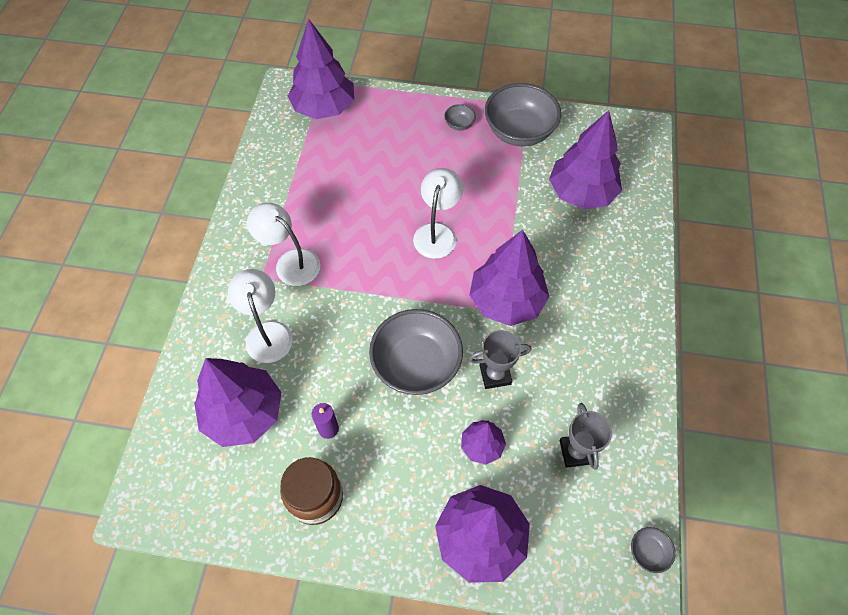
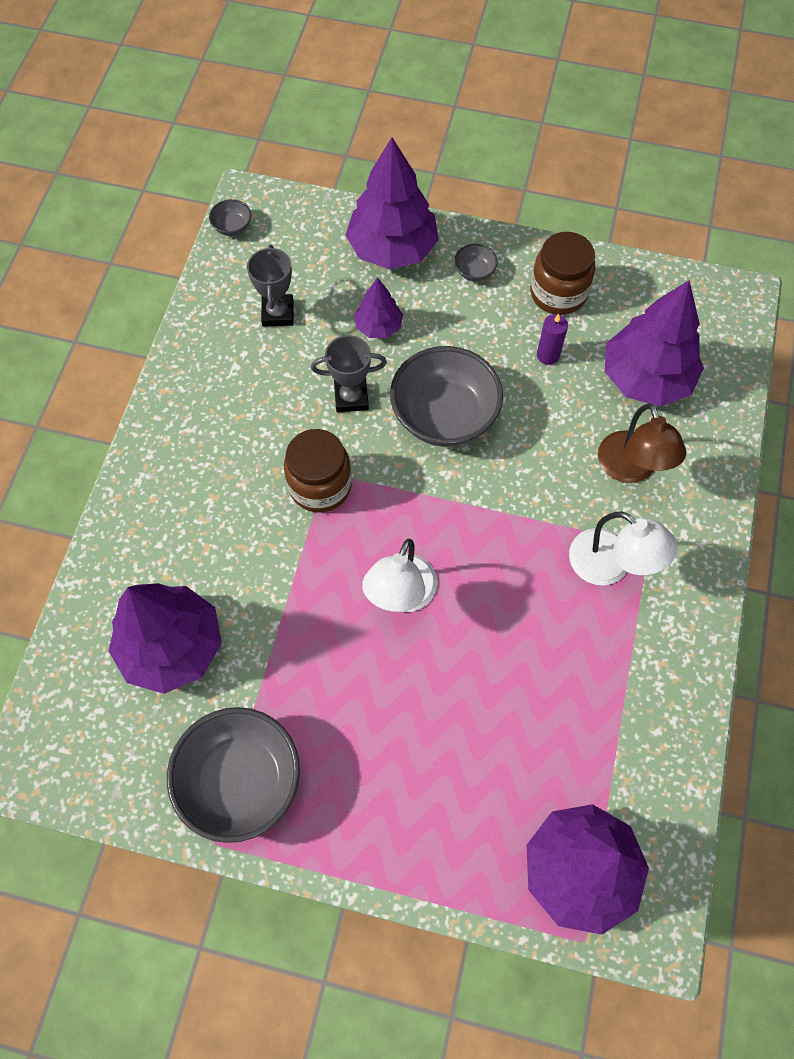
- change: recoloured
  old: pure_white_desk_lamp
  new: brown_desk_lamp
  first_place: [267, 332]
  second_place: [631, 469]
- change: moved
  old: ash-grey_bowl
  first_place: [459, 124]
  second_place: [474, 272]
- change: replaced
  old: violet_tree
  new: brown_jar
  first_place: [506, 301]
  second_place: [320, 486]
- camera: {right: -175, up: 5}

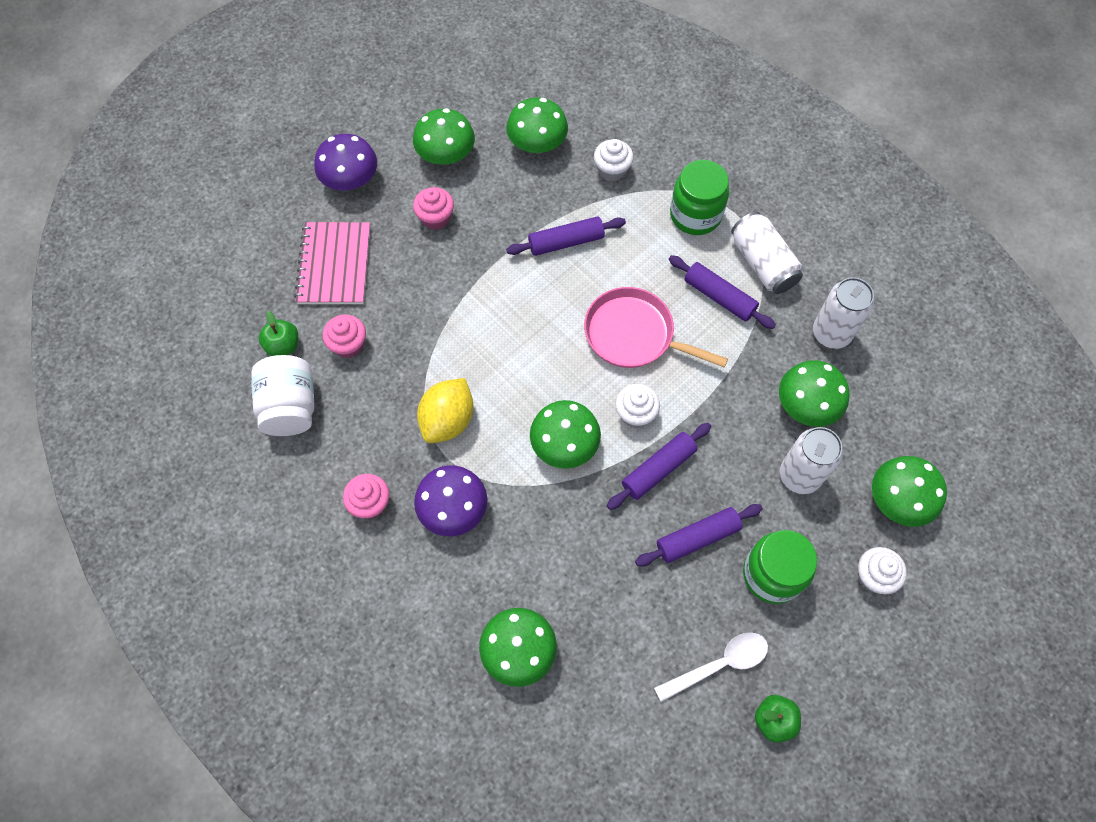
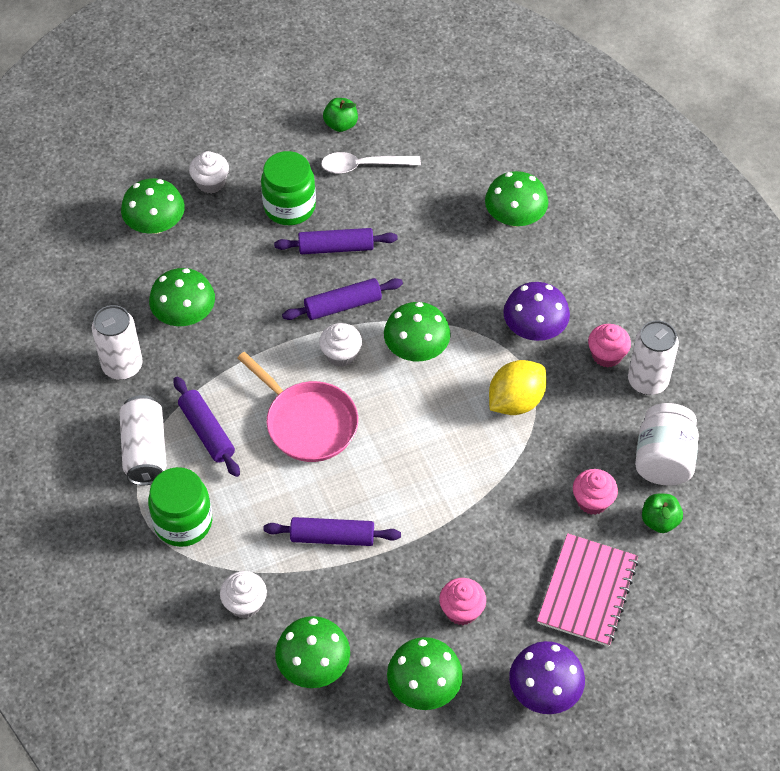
- change: moved
  old: pure_white_tin
  first_place: [799, 475]
  second_place: [647, 381]
- camera: {right: -160, up: -10}

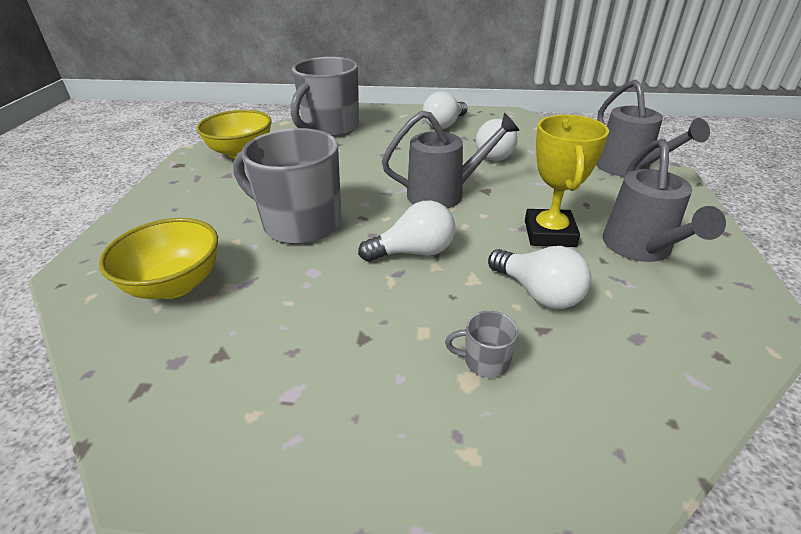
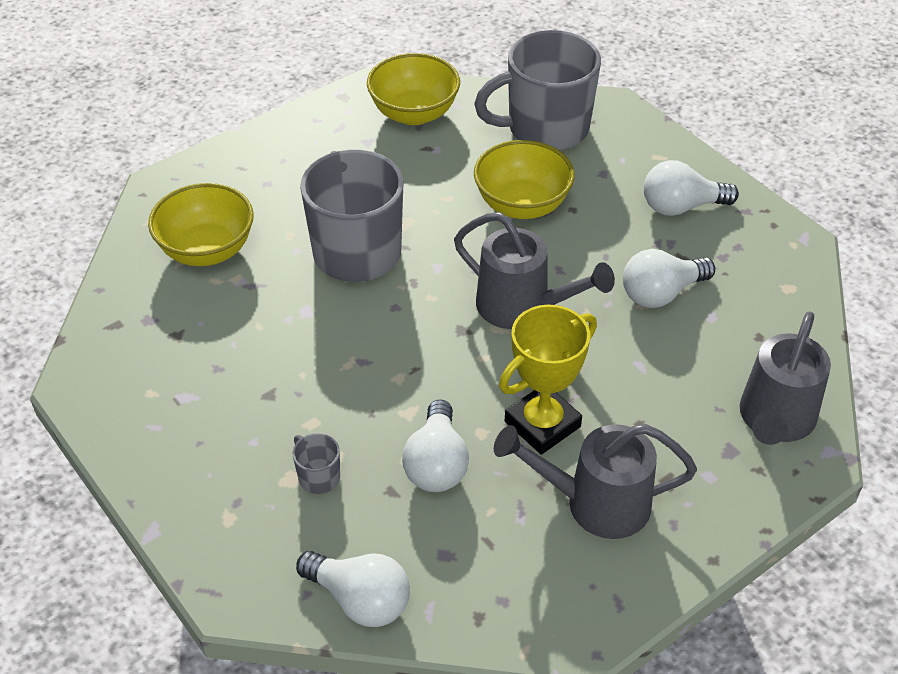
- change: moved
  old: pure_white_lightbulb
  first_place: [414, 252]
  second_place: [360, 600]
- change: turned
  old: ash-grey_sprinkling_can
  first_place: [640, 249]
  second_place: [595, 503]
  degrees: 45
- change: added
  new: bright_yellow_bowl
  second_place: [522, 205]
- camera: {right: 45, up: 10}

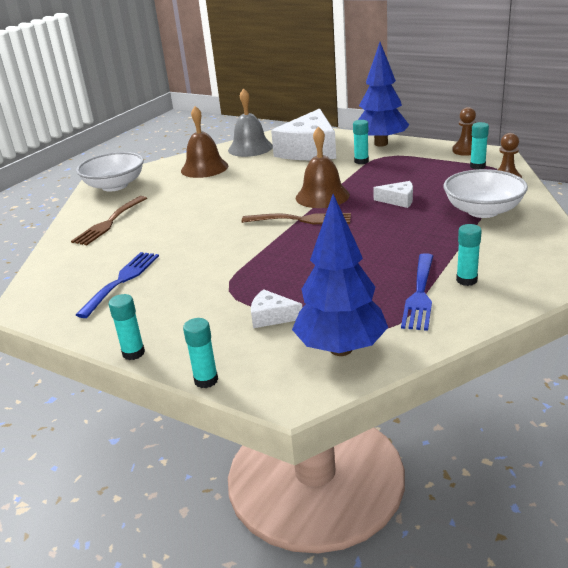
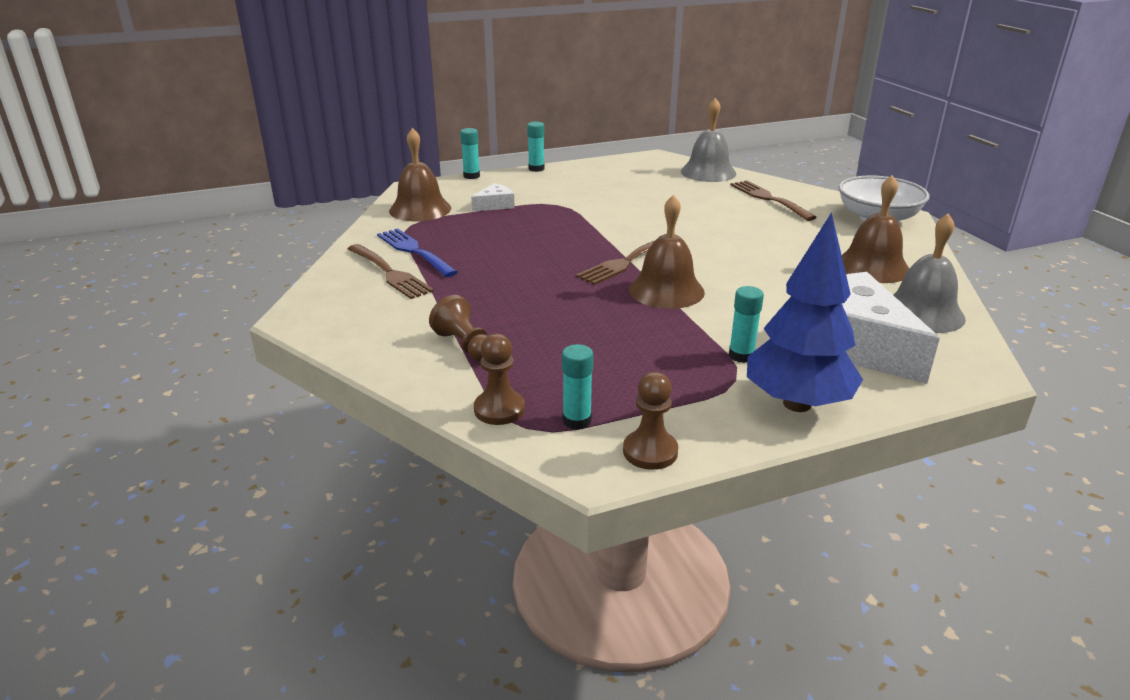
- change: removed
  old: blue_fork
  first_place: [122, 281]
- change: replaced
  old: blue_tree
  new: brown_school_bell
  first_place: [340, 349]
  second_place: [420, 209]
- change: removed
  old: pure_white_cheese
  first_place: [398, 200]
- change: replaced
  old: pure_white_bowl
  new: brown_chess_pawn
  first_place: [483, 210]
  second_place: [465, 346]
- change: replaced
  old: aqua_glue_stick
  new: brown_fork
  first_place: [466, 280]
  second_place: [390, 273]
- change: added
  new: ash-grey_school_bell
  second_place: [708, 172]
- camera: {right: 125, up: 0}

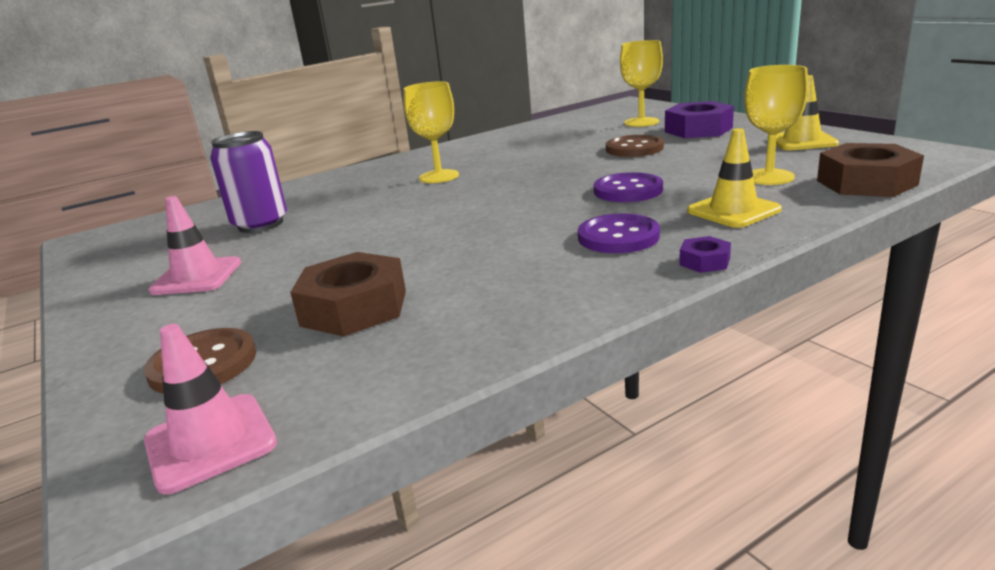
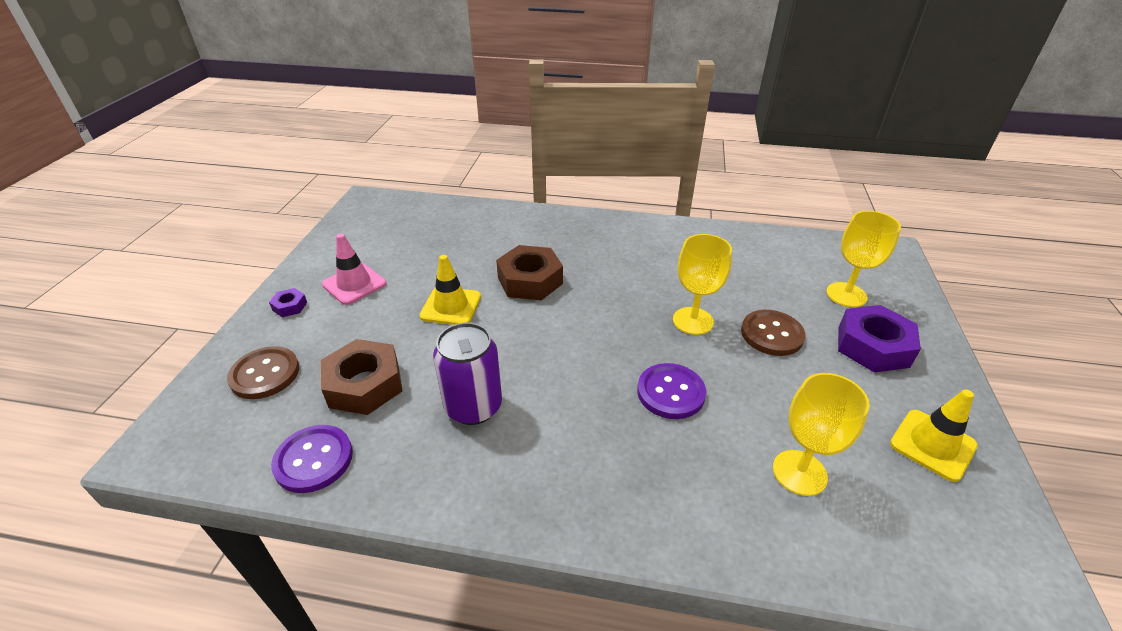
- change: removed
  old: pink_safety_cone
  first_place: [210, 442]
- change: moved
  old: violet_tin
  first_place: [260, 224]
  second_place: [473, 406]
- change: moved
  old: bright_yellow_chalice
  first_place: [439, 176]
  second_place: [693, 321]
- change: moved
  old: violet_sewing_button
  first_place: [618, 236]
  second_place: [314, 460]
- change: moved
  old: violet_hexagon_nut
  first_place: [704, 261]
  second_place: [290, 306]
- change: moved
  old: bright_yellow_safety_cone
  first_place: [733, 210]
  second_place: [451, 306]
- change: moved
  old: brown_hexagon_nut
  first_place: [866, 183]
  second_place: [530, 280]
- camera: {right: 40, up: 15}

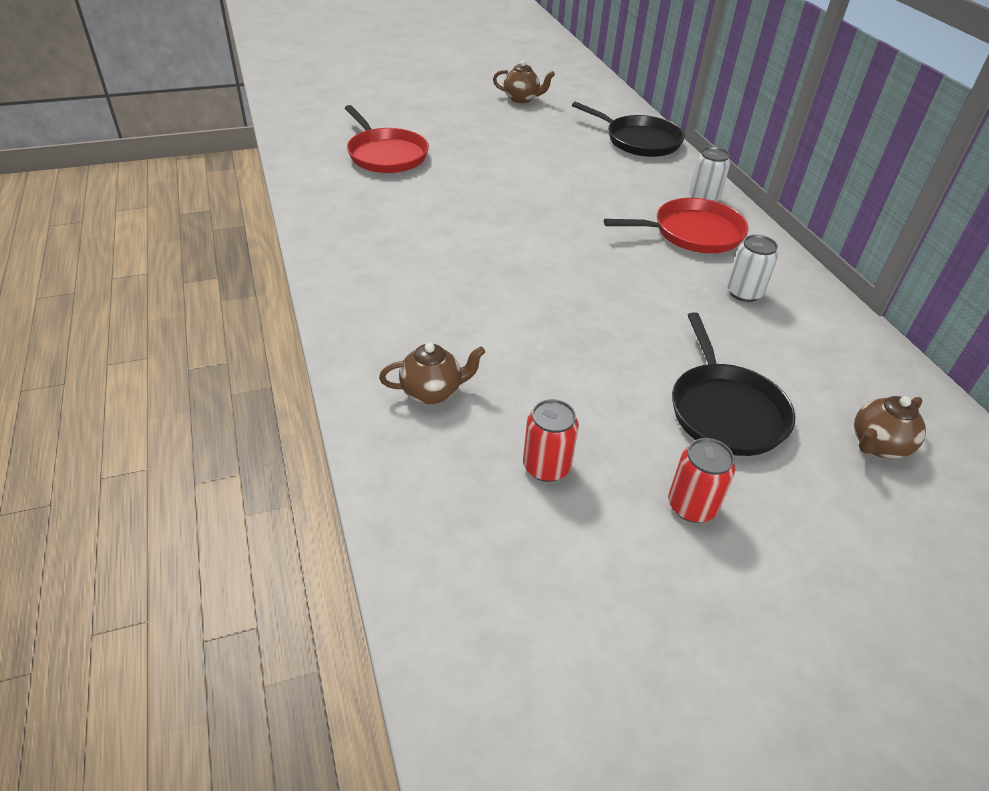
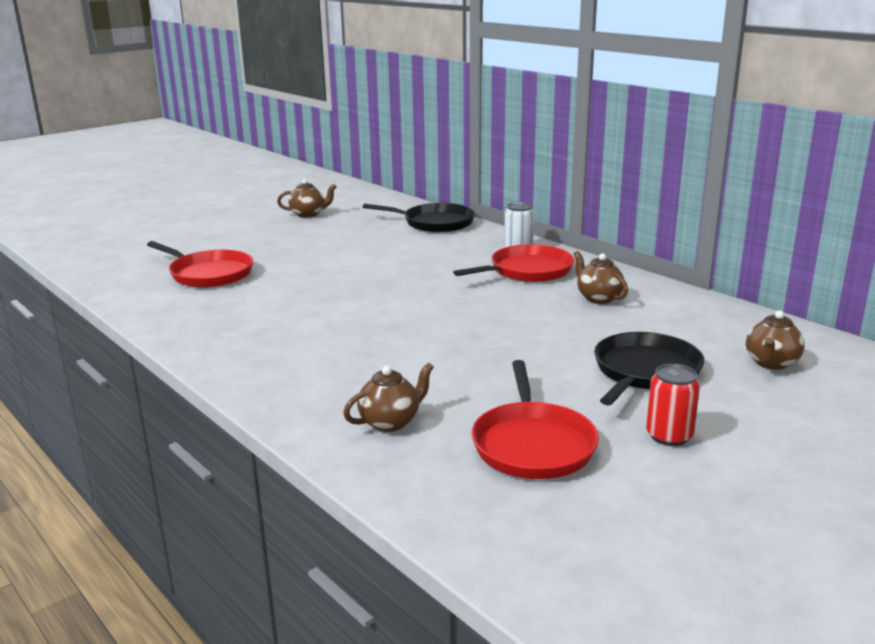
- change: replaced
  old: scarlet_tin
  new: scarlet_frying_pan
  first_place: [546, 466]
  second_place: [532, 444]
- change: turned
  old: ebony_frying_pan
  first_place: [725, 410]
  second_place: [645, 372]
  degrees: -120
- change: replaced
  old: pure_white_tin
  new: brown_china_teapot
  first_place: [744, 293]
  second_place: [598, 298]
- camera: {right: -20, up: -20}

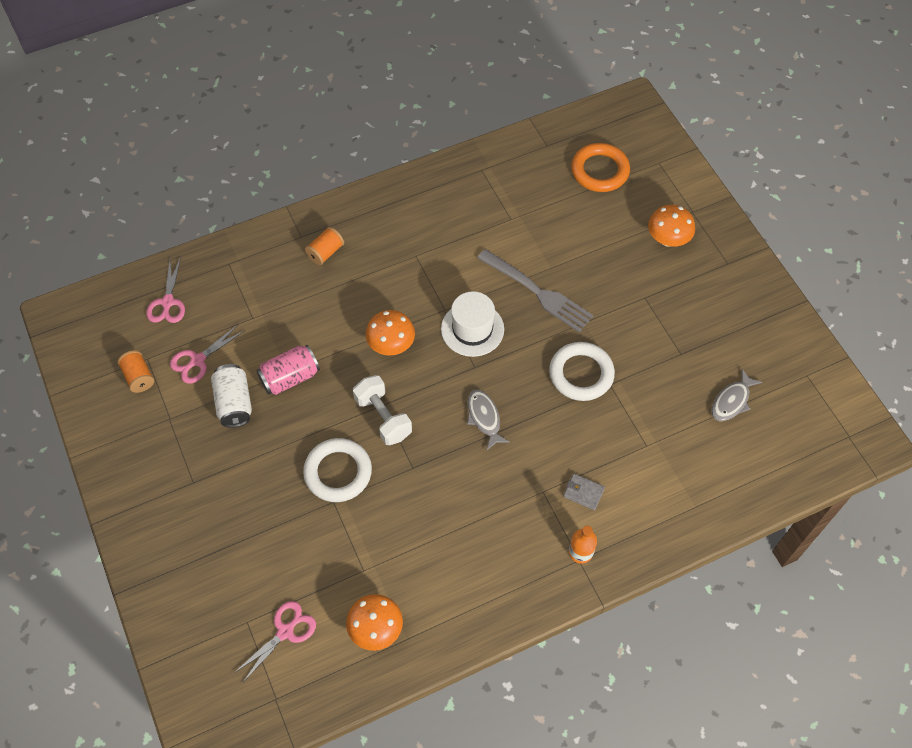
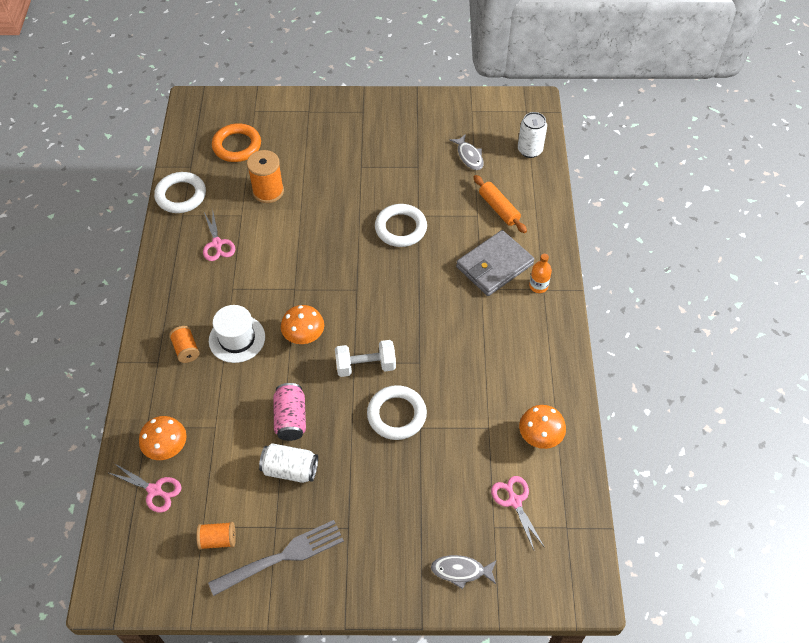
- change: moved
  old: pink_scissors
  first_place: [198, 360]
  second_place: [217, 244]
- change: moved
  old: pure_white_top_hat
  first_place: [472, 329]
  second_place: [237, 339]
- change: moved
  old: ash-grey_fish
  first_place: [484, 418]
  second_place: [461, 571]
- change: moved
  old: ash-grey_fork
  first_place: [538, 292]
  second_place: [282, 557]
- change: resized
  old: ash-grey_wallet
  first_place: [583, 492]
  second_place: [494, 266]
  factor: 2.34
- change: moved
  old: orange_mushroom
  first_place: [668, 239]
  second_place: [167, 448]
- change: added
  new: pure_white_ring
  second_place: [181, 195]
- change: added
  new: orange_spool
  second_place: [268, 191]
- change: added
  new: orange_rolling_pin
  second_place: [499, 208]
- change: added
  new: pure_white_tin
  second_place: [529, 150]
- camera: {right: -65, up: -5}

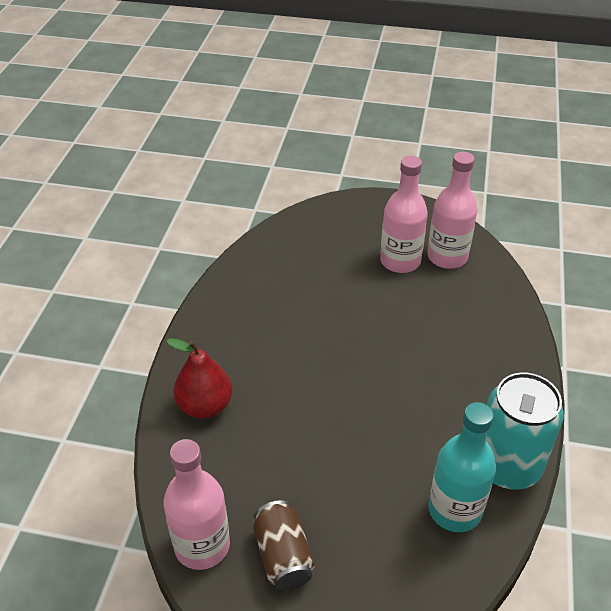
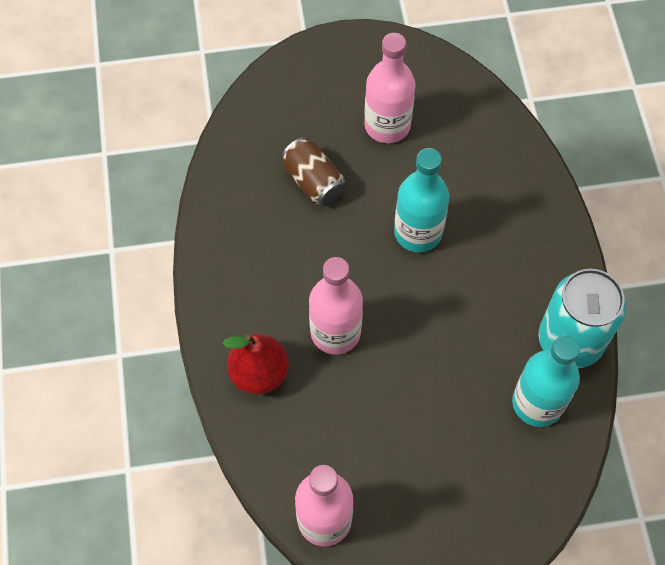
- change: moved
  old: brown_tin
  first_place: [283, 556]
  second_place: [313, 182]
- change: moved
  old: pink_drink_bottle
  first_place: [447, 257]
  second_place: [335, 332]
- change: added
  new: aqua_drink_bottle
  second_place: [418, 232]
- camera: {right: -20, up: 20}

